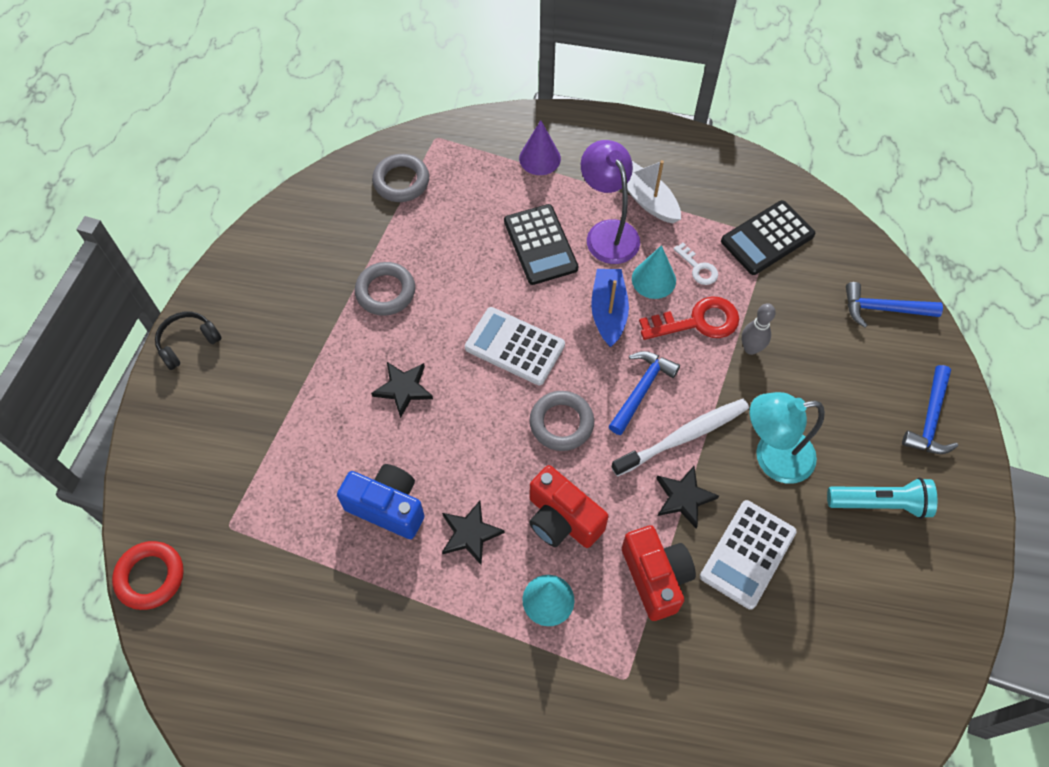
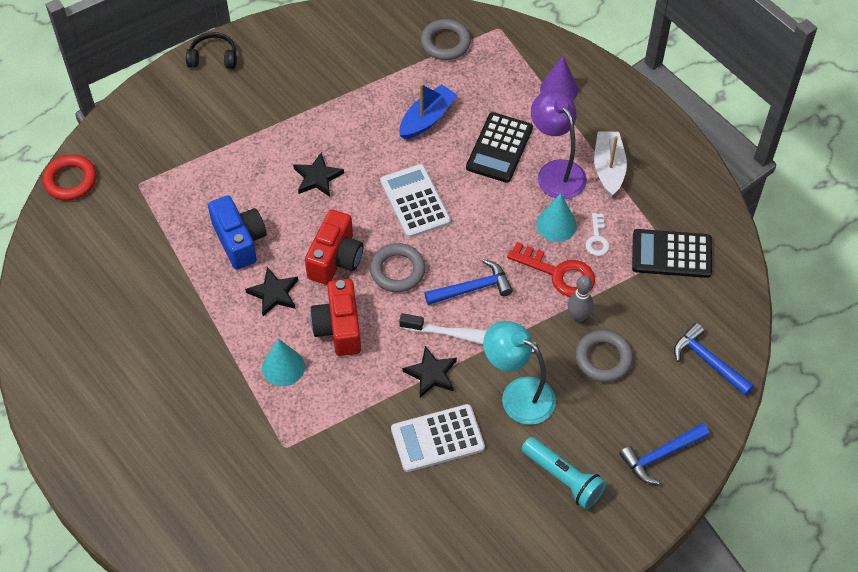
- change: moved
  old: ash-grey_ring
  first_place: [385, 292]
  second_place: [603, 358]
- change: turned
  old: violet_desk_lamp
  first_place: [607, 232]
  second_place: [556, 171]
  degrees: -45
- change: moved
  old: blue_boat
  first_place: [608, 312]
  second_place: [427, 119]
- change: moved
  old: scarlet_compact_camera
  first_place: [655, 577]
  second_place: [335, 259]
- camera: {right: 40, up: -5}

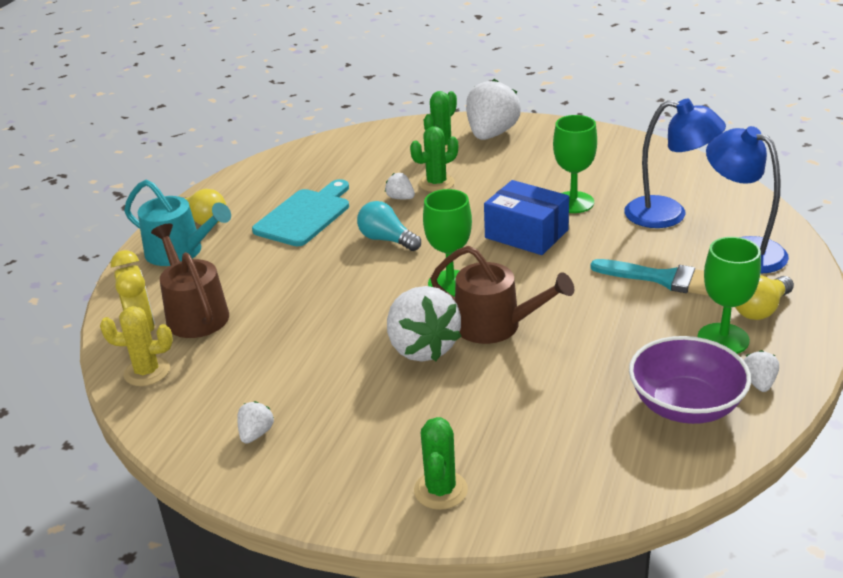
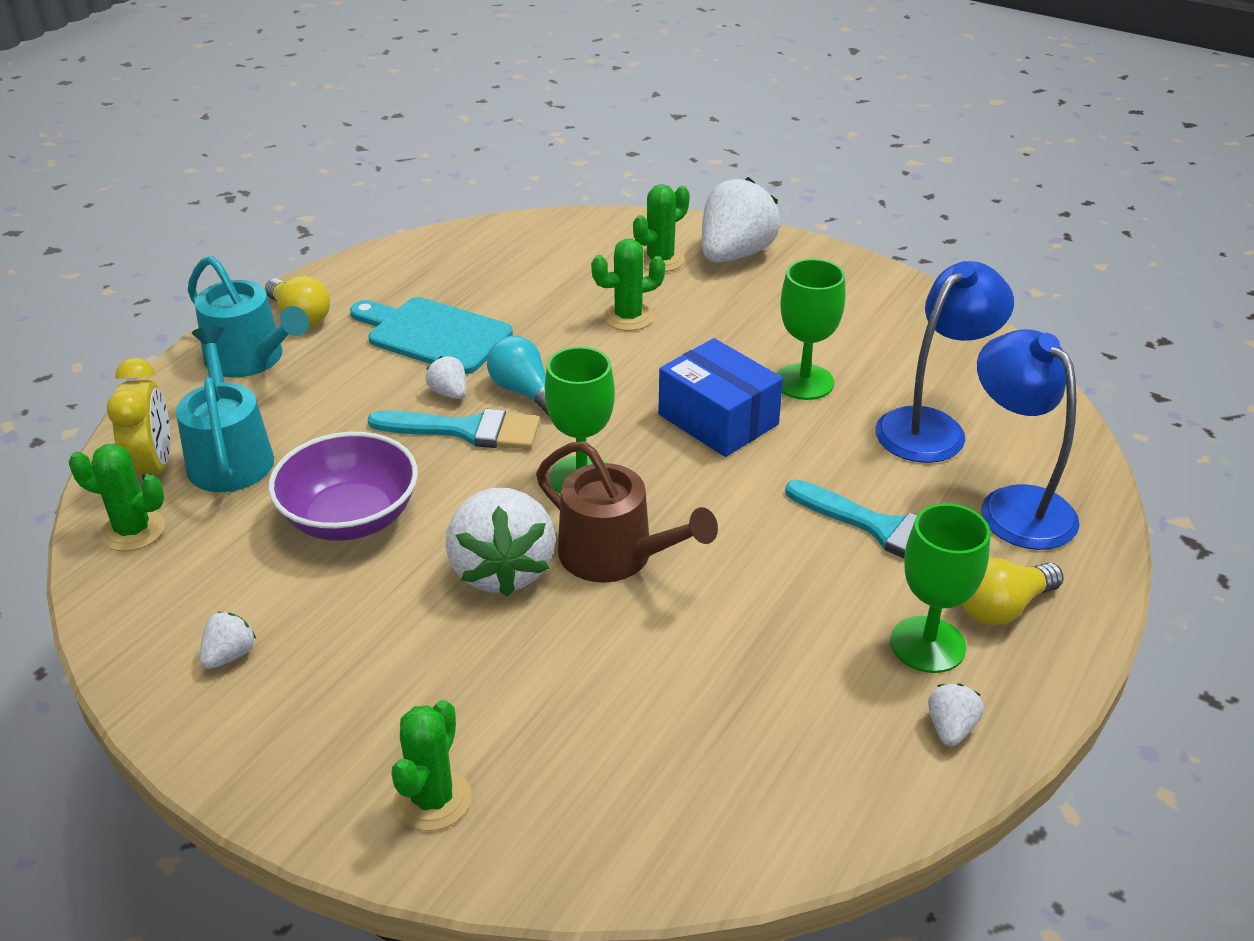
- change: recoloured
  old: bright_yellow_cactus
  new: leaf-green_cactus
  first_place: [147, 372]
  second_place: [133, 531]
- change: recoloured
  old: brown_sprinkling_can
  new: aqua_sprinkling_can
  first_place: [194, 314]
  second_place: [229, 456]
- change: turned
  old: aqua_cutting_board
  first_place: [305, 215]
  second_place: [433, 334]
  degrees: -105
- change: moved
  old: pure_white_toy_strawberry
  first_place: [400, 198]
  second_place: [449, 393]
- change: turned
  old: blue_desk_lamp
  first_place: [668, 214]
  second_place: [931, 426]
  degrees: -75
- change: moved
  old: violet_bowl
  first_place: [685, 405]
  second_place: [350, 518]
- change: added
  new: aqua_brush
  second_place: [466, 430]
- camera: {right: 10, up: 5}

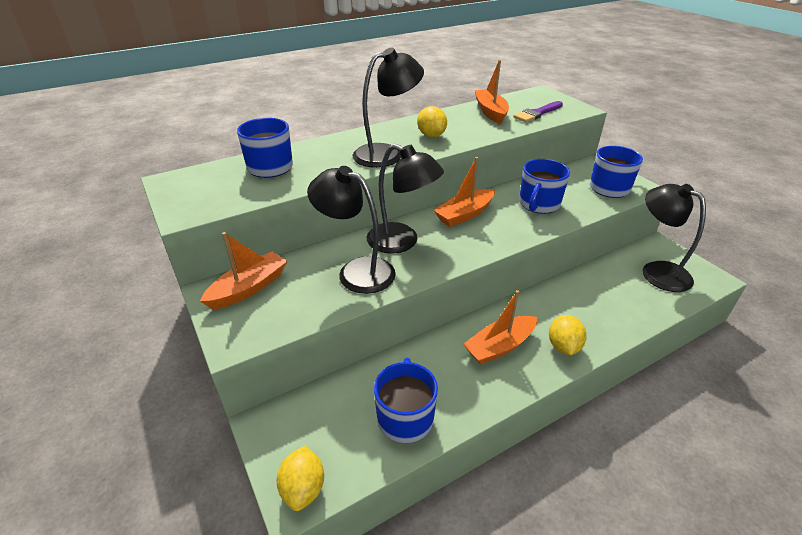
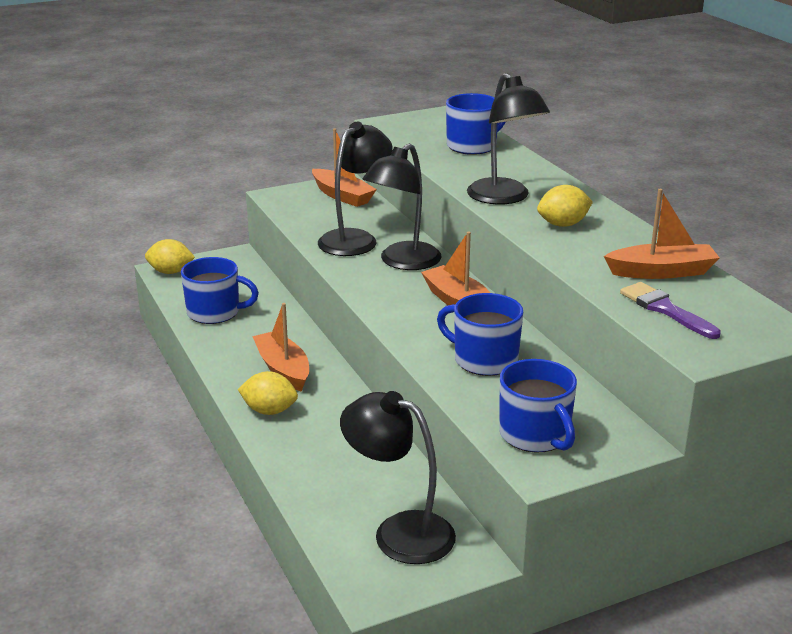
- change: turned
  old: ebony_desk_lamp
  first_place: [657, 271]
  second_place: [399, 532]
  degrees: -120
- camera: {right: 95, up: -10}

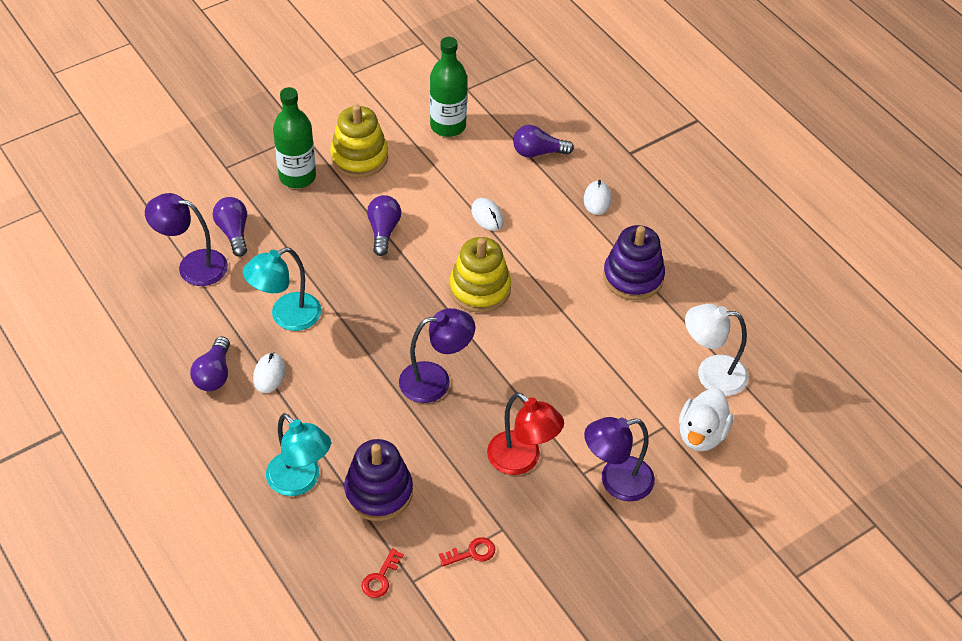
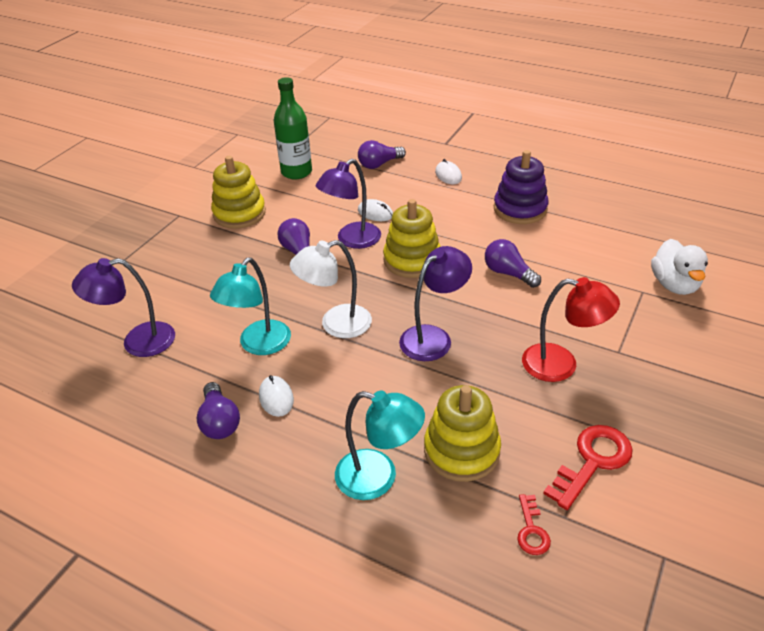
- change: moved
  old: violet_lightbulb
  first_place: [234, 232]
  second_place: [508, 273]
- change: removed
  old: leaf-green_drink_bottle
  first_place: [297, 176]
- change: recoloured
  old: violet_ring_stacker
  new: bright_yellow_ring_stacker
  first_place: [378, 492]
  second_place: [461, 450]
- change: resized
  old: scarlet_key
  first_place: [472, 553]
  second_place: [592, 461]
  factor: 1.83
- change: moved
  old: violet_desk_lamp
  first_place: [616, 481]
  second_place: [352, 240]
- change: moved
  old: pure_white_desk_lamp
  first_place: [711, 374]
  second_place: [336, 324]
- camera: {right: -25, up: -10}

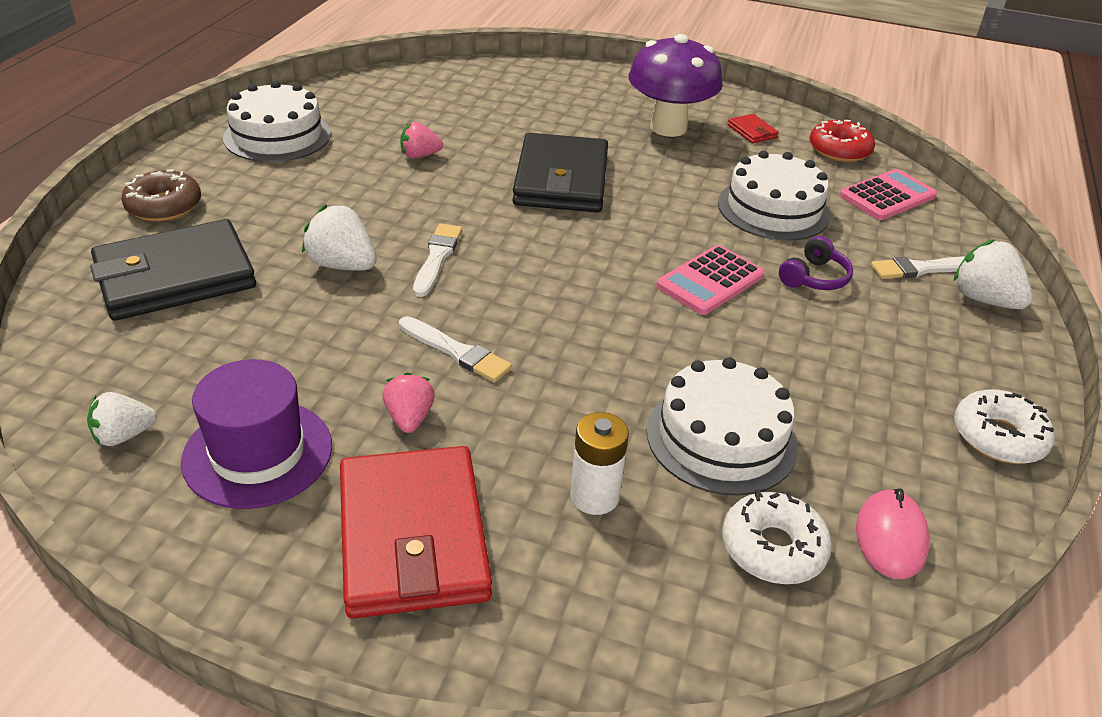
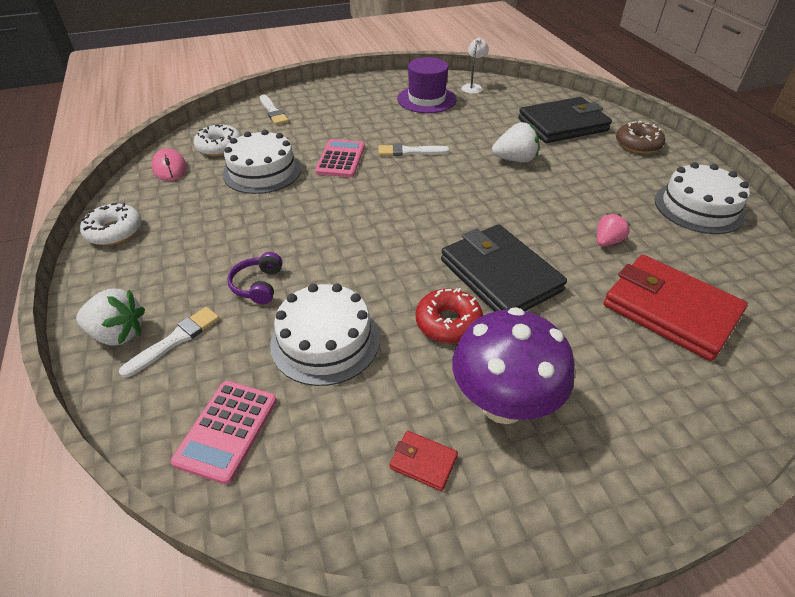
- change: replaced
  old: pure_white_toy_strawberry
  new: pure_white_desk_lamp
  first_place: [124, 435]
  second_place: [473, 87]
- change: turned
  old: ebony_wallet
  first_place: [175, 277]
  second_place: [562, 125]
  degrees: 45
- change: moved
  old: scarlet_wallet
  first_place: [413, 536]
  second_place: [670, 310]
- change: removed
  old: pink_toy_strawberry
  first_place: [409, 418]
- change: moved
  old: pure_white_brush
  first_place: [437, 257]
  second_place: [273, 111]
- change: removed
  old: pure_white_power_cell
  first_place: [594, 496]
- change: moved
  old: pink_calculator
  first_place: [710, 281]
  second_place: [340, 159]
- change: moved
  old: scarlet_donut
  first_place: [839, 150]
  second_place: [448, 322]
- camera: {right: 145, up: 5}

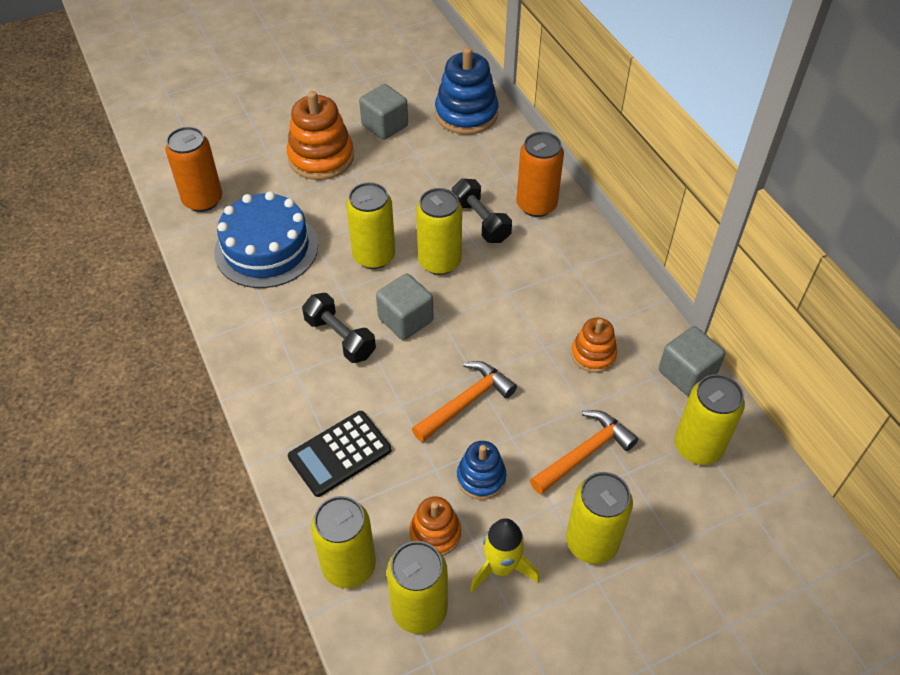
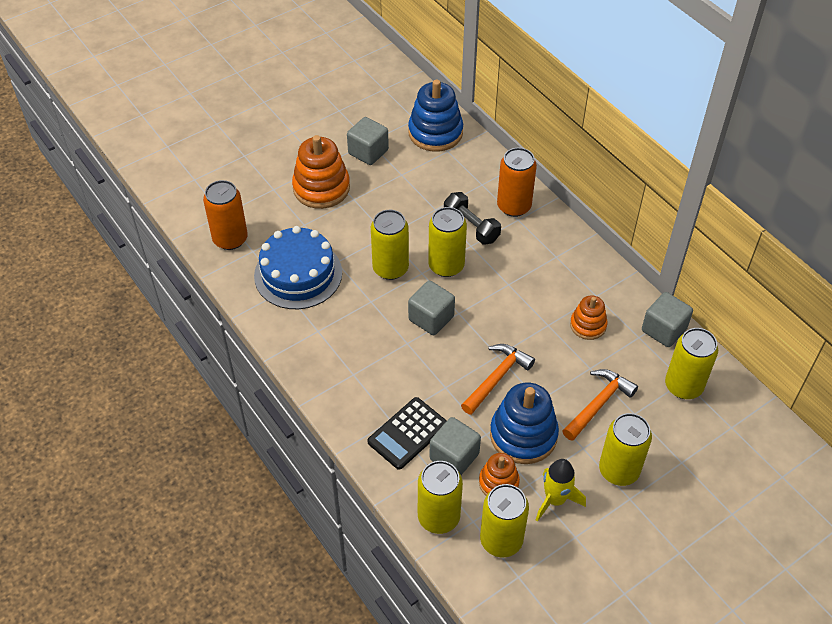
- change: removed
  old: ebony_dumbbell
  first_place: [340, 338]
- change: resized
  old: blue_ring_stacker
  first_place: [481, 478]
  second_place: [523, 435]
  factor: 1.73
- change: added
  new: ash-grey_solid_cube
  second_place: [454, 456]
- camera: {right: -10, up: 0}

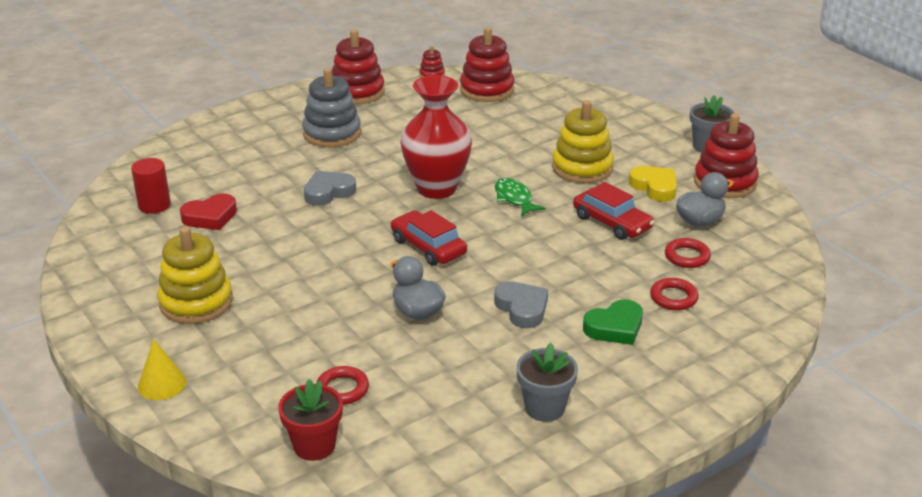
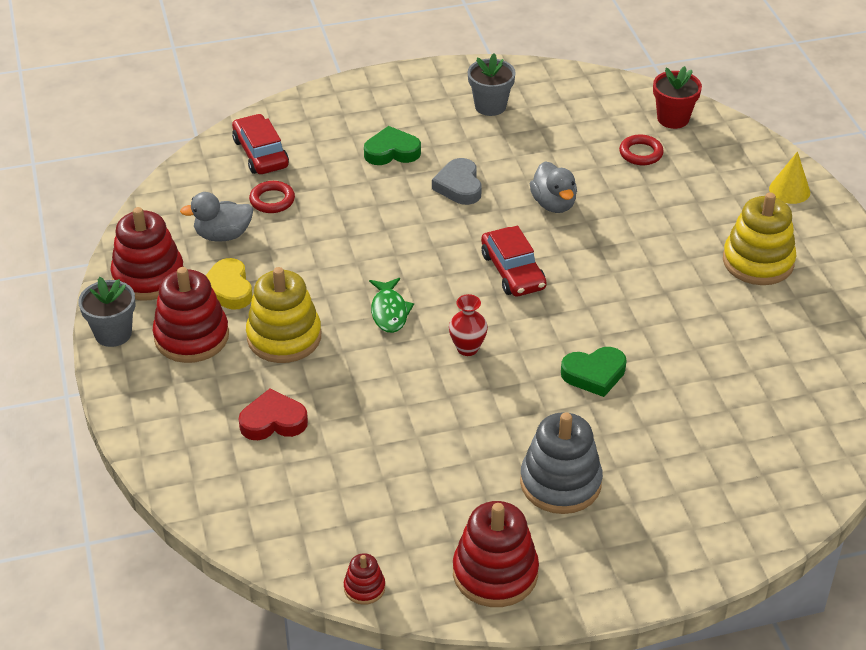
- change: removed
  old: scarlet_cylinder
  first_place: [154, 205]
- change: moved
  old: scarlet_love_heart
  first_place: [210, 217]
  second_place: [273, 421]
- change: recoloured
  old: ash-grey_love_heart
  new: leaf-green_love_heart
  first_place: [328, 192]
  second_place: [594, 374]
- change: resized
  old: scarlet_flower_vase
  first_place: [436, 188]
  second_place: [467, 348]
  factor: 0.46
- change: moved
  old: scarlet_ring_stacker
  first_place: [487, 90]
  second_place: [191, 337]
- change: moved
  old: scarlet_automobile
  first_place: [612, 222]
  second_place: [260, 153]
- change: removed
  old: scarlet_ring
  first_place: [673, 298]
- camera: {right: -160, up: 10}

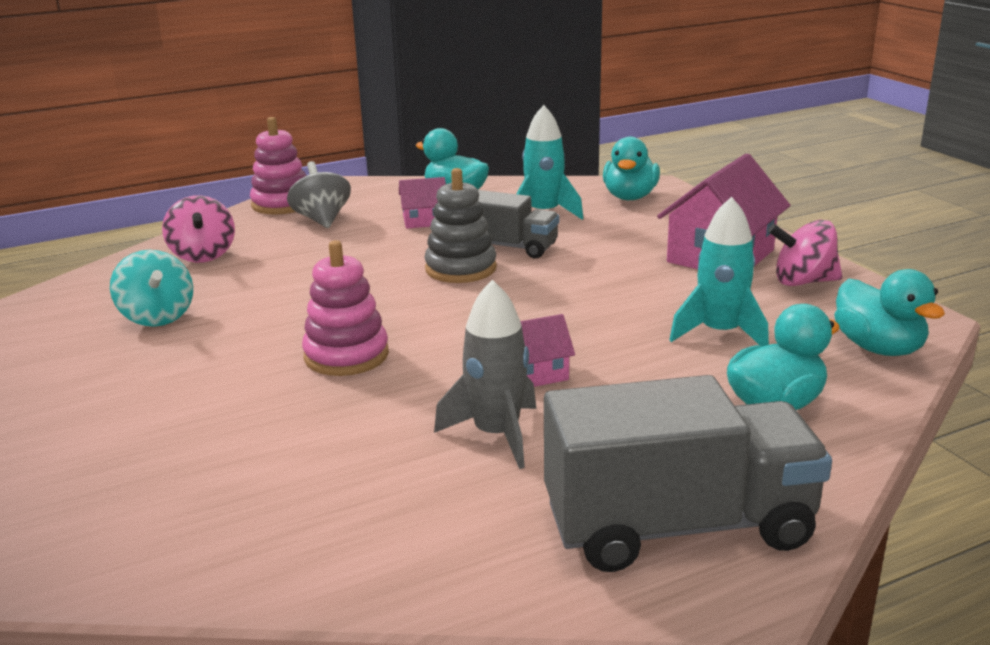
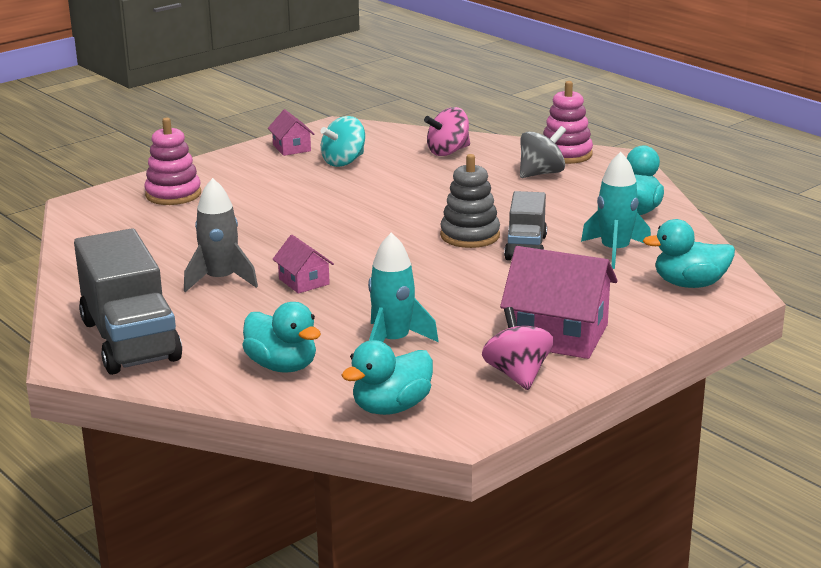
- change: moved
  old: pink_ring_stacker
  first_place: [346, 356]
  second_place: [173, 194]
- change: moved
  old: pink_cottage
  first_place: [424, 220]
  second_place: [291, 148]
- camera: {right: 75, up: 0}

